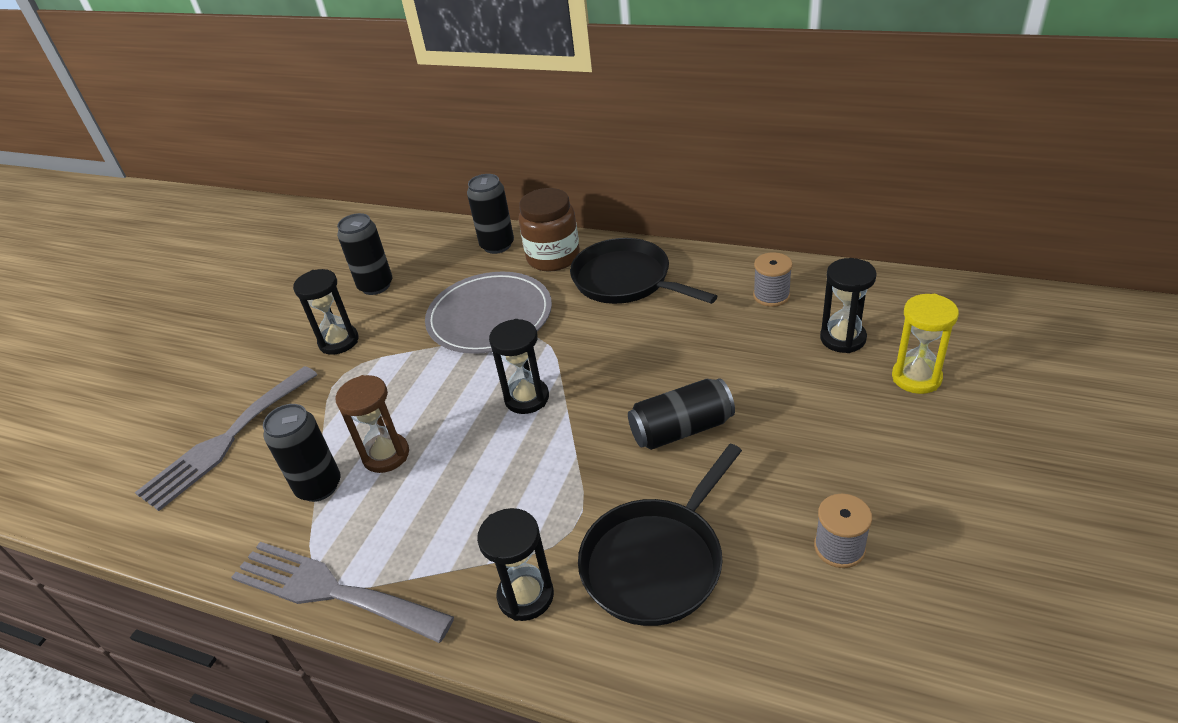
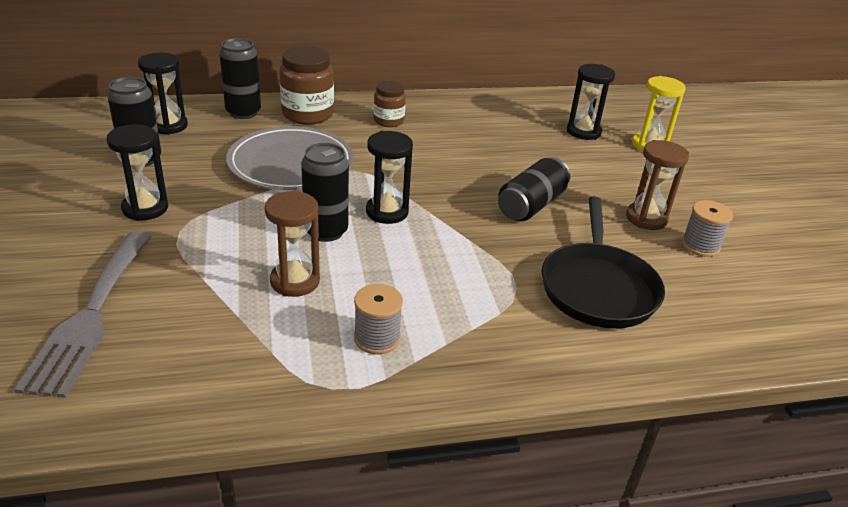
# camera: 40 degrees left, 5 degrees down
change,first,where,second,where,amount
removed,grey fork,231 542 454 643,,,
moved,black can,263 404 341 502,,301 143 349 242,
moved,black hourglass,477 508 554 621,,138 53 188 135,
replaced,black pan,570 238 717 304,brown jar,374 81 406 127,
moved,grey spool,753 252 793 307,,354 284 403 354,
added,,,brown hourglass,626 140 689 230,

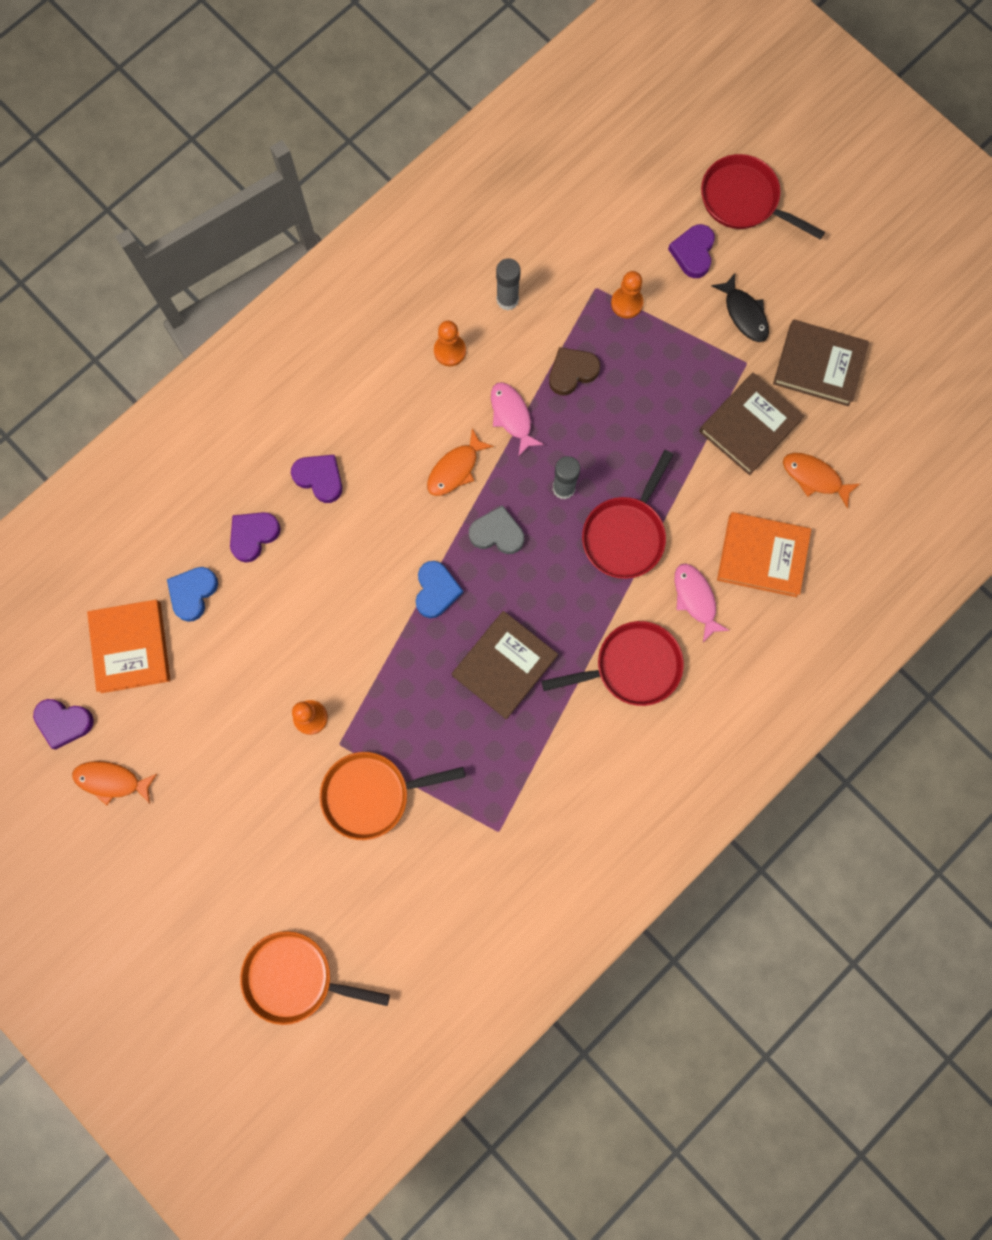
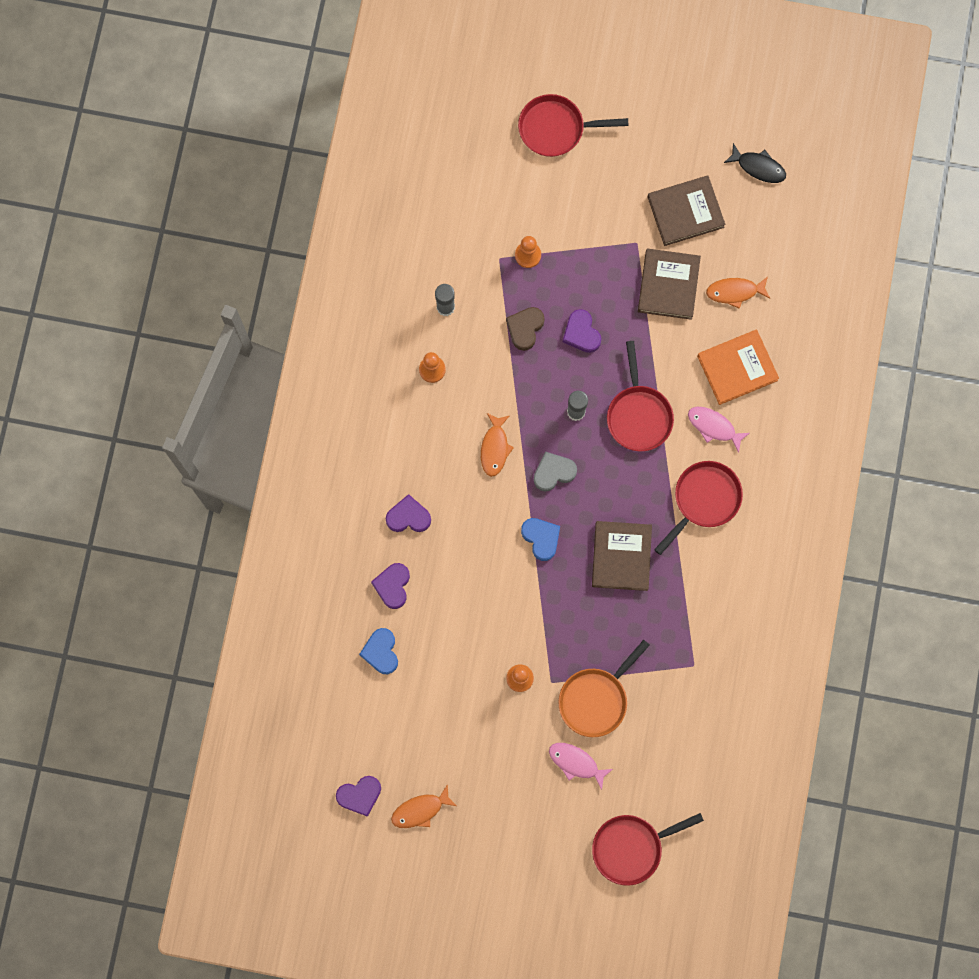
# camera: 35 degrees left, 0 degrees up
change,first,where,second,where,amount
removed,orange book,87 600 170 693,,,
recoloured,orange pan,240 931 390 1025,red pan,592 813 704 886,
moved,pink fish,491 382 544 457,,549 743 613 790,
moved,purple heart,668 224 715 278,,563 309 601 353,
moved,black fish,711 273 769 342,,724 143 786 183,

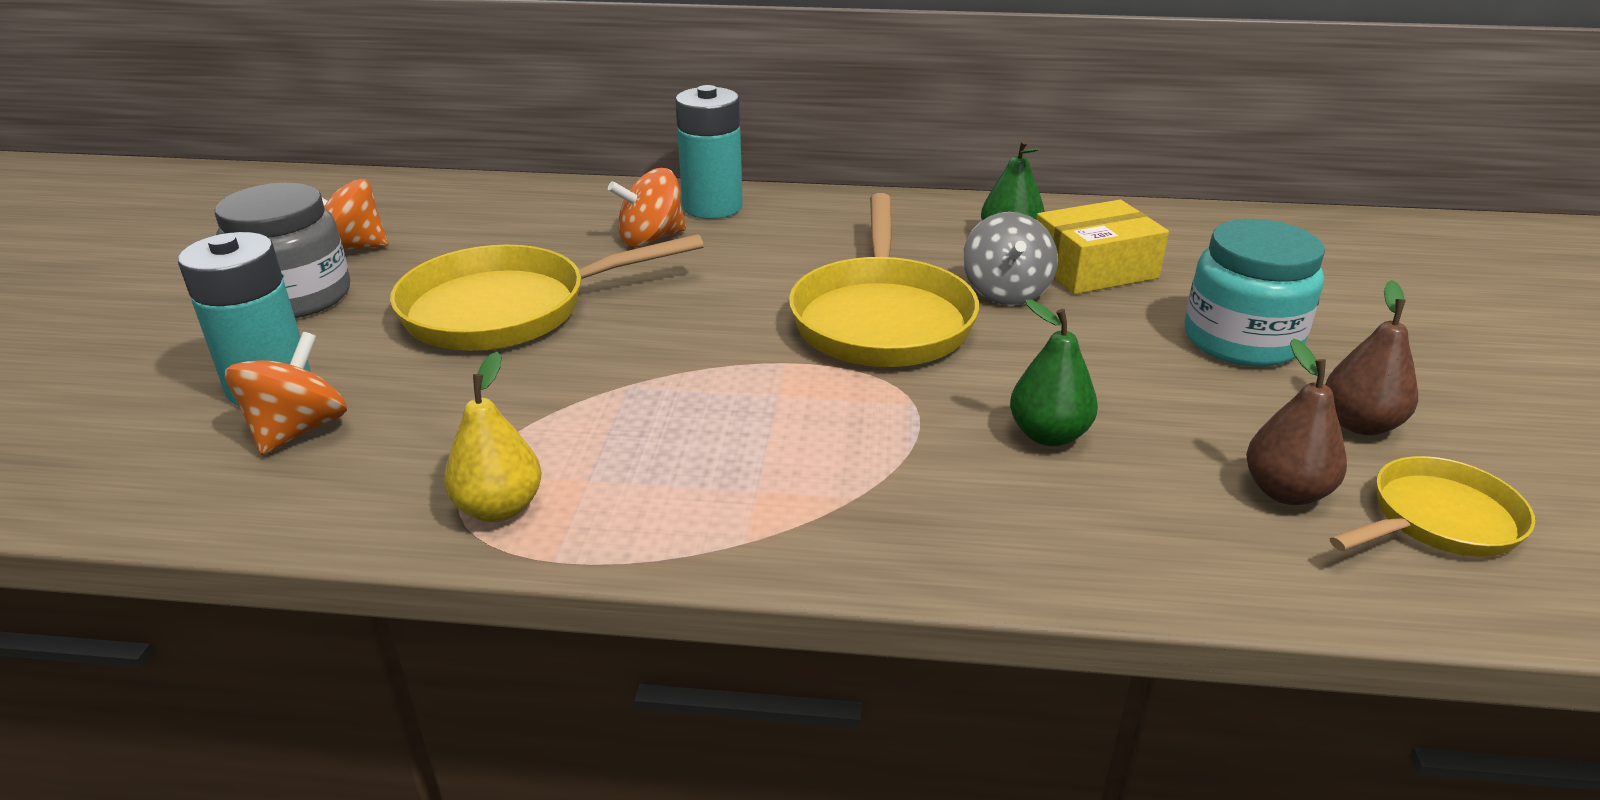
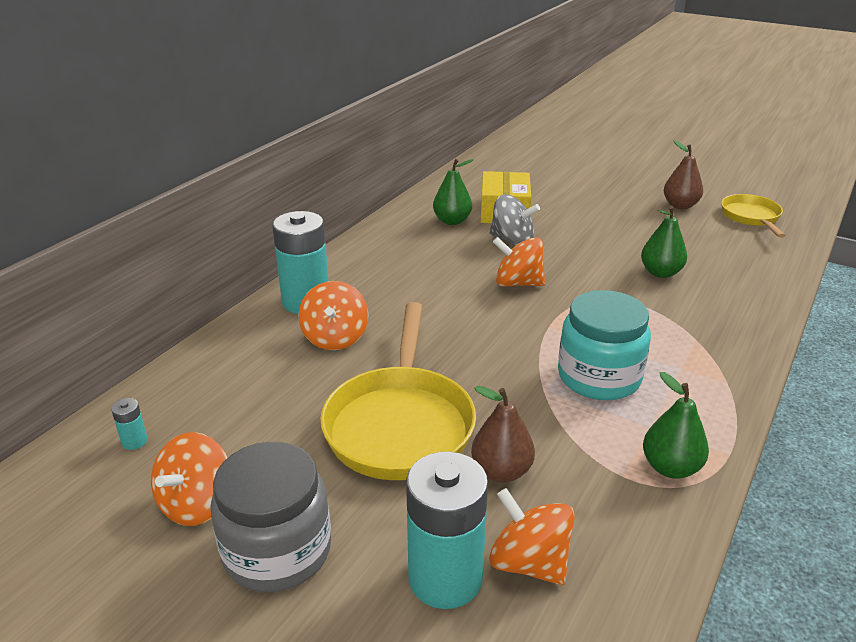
# camera: 65 degrees left, 0 degrees up
change,first,where,second,where,amount
recoloured,yellow pear,444 352 541 522,green pear,643 372 709 479,
replaced,yellow pan,789 193 979 367,orange spinning top,493 237 545 287,
moved,turquoise jar,1184 219 1325 367,,558 290 651 400,
moved,brown pear,1246 338 1347 505,,471 386 535 482,
added,,,turquoise battery,111 398 148 450,

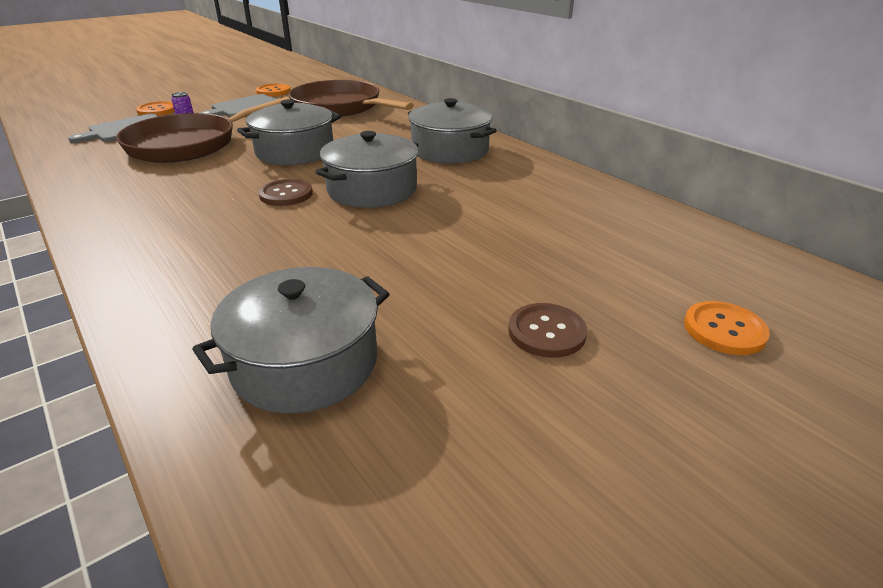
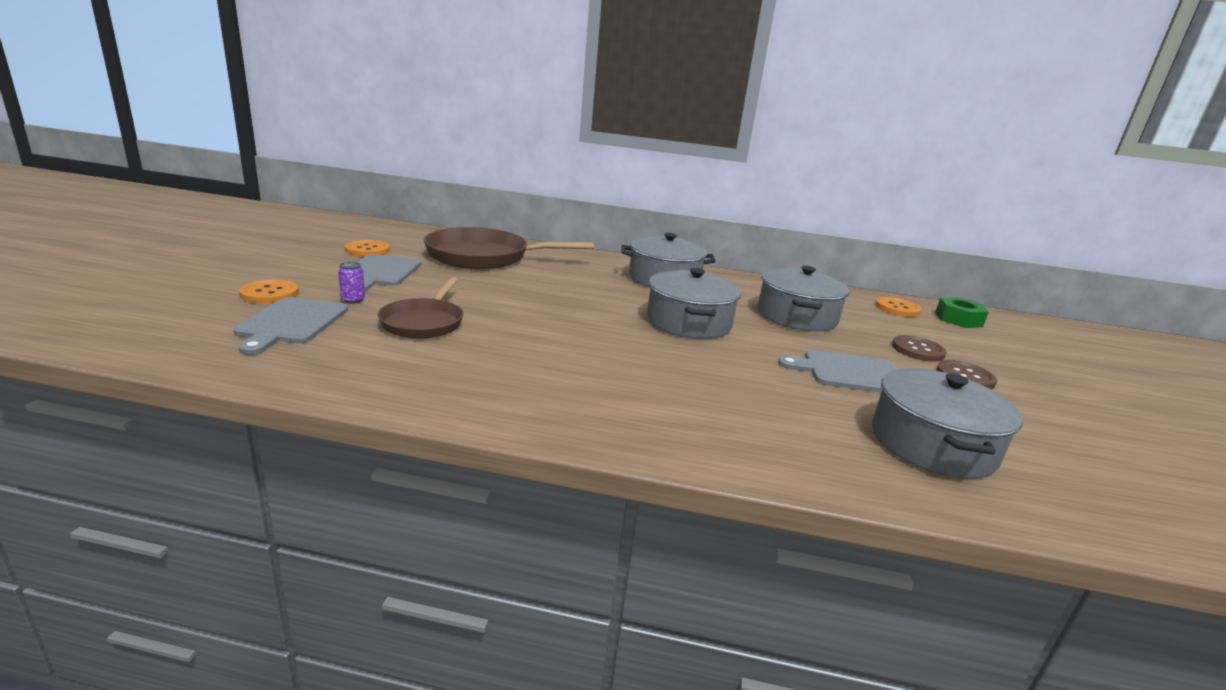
# camera: 45 degrees left, 10 degrees down
change,first,where,second,where,amount
resized,brown pan,116 97 290 163,,378 277 464 339,x0.60
moved,grey pot,237 99 341 165,,758 266 850 331,
moved,brown button,258 179 313 206,,892 335 946 362,
moved,orange button,684 301 770 355,,876 297 921 317,
added,,,grey cutting board,778 350 897 392,
added,,,green nut,935 297 989 328,

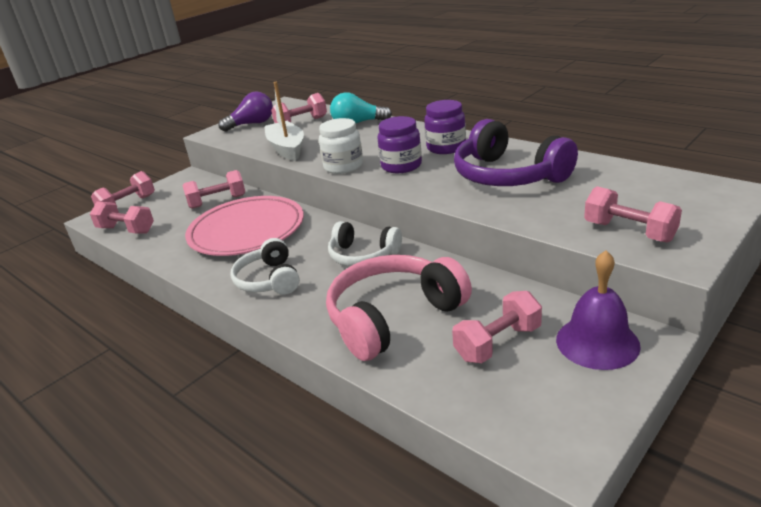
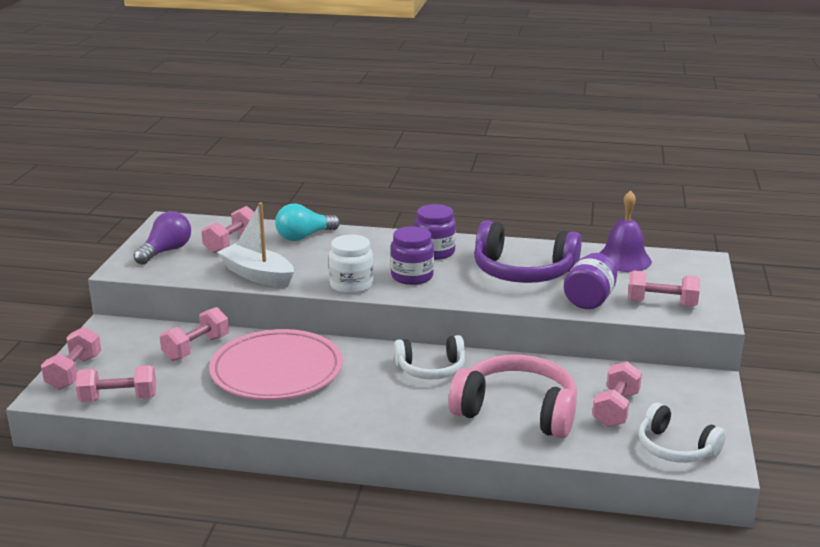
# camera: 35 degrees left, 5 degrees down
change,first,where,second,where,amount
moved,white headphones,231 238 300 295,,639 403 726 463,
turned,pink headphones,326 255 472 361,,448 355 577 438,90 degrees clockwise
moved,purple bell,556 250 641 370,,599 190 652 272,
added,,,purple jar,564 253 617 309,

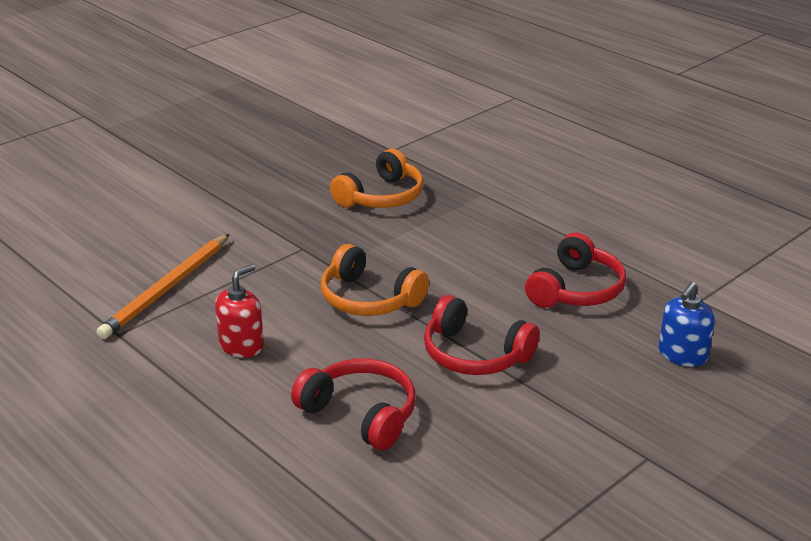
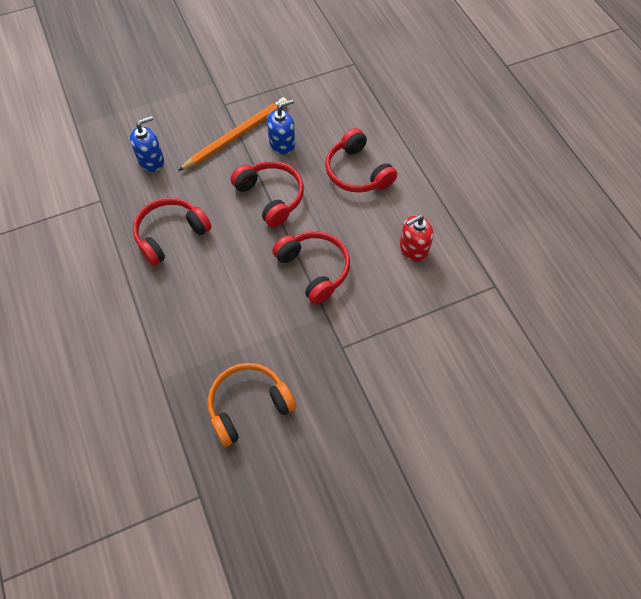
# camera: 160 degrees left, 30 degrees up
change,first,where,second,where,amount
moved,orange pencil,97 234 230 339,,178 97 287 171,
recoloured,orange headphones,321 244 429 316,red headphones,272 231 350 305,
added,,,blue soap dispenser,267 99 295 154,

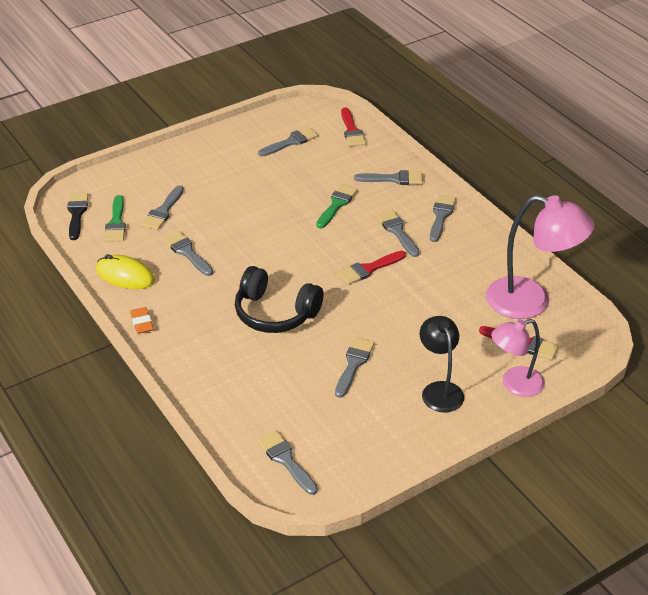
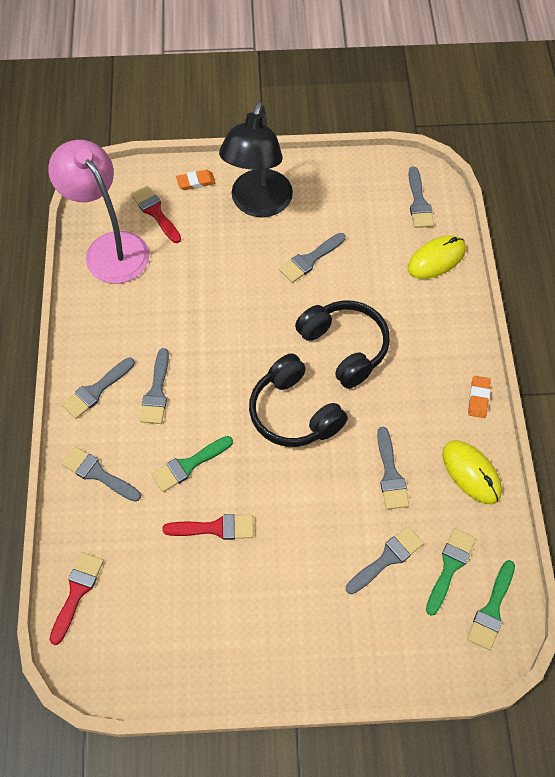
# camera: 150 degrees left, 20 degrees up
change,first,where,second,where,amount
recoloured,black brush,67 193 88 240,green brush,467 560 515 650,
removed,grey brush,258 127 318 157,,,
moved,red brush,338 251 406 285,,162 514 254 540,
resized,black lamp,420 316 464 412,,219 102 293 217,x1.61
replaced,pink lamp,491 319 545 397,orange eraser,176 170 216 190,
added,,,black headphones,249 353 348 447,
added,,,yellow mouse,408 235 466 279,

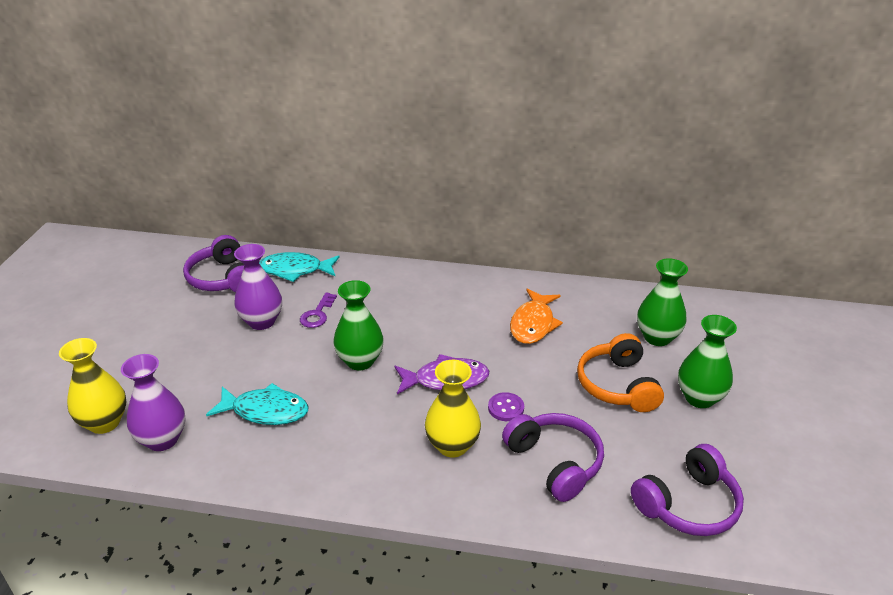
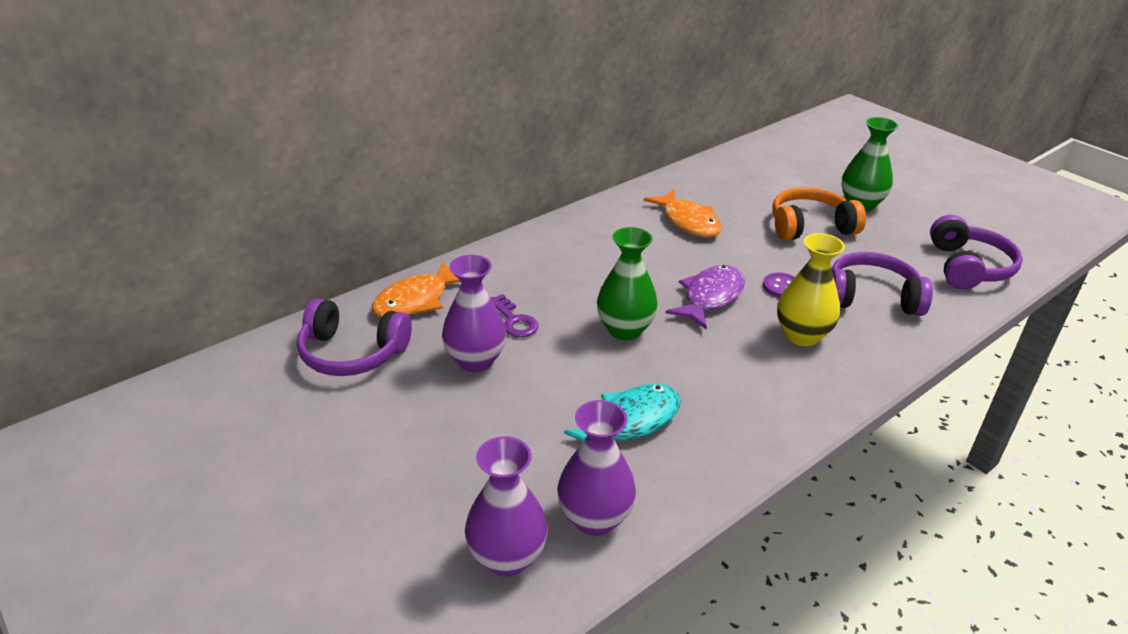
# camera: 50 degrees left, 0 degrees up
change,first,where,second,where,amount
recoloured,yellow vase,59 338 126 434,purple vase,465 436 548 577,
recoloured,turquoise fish,259 252 340 282,orange fish,372 262 461 318,
turned,orange headphones,577 333 664 412,,772 187 866 240,135 degrees clockwise
removed,green vase,637 258 688 346,,,

